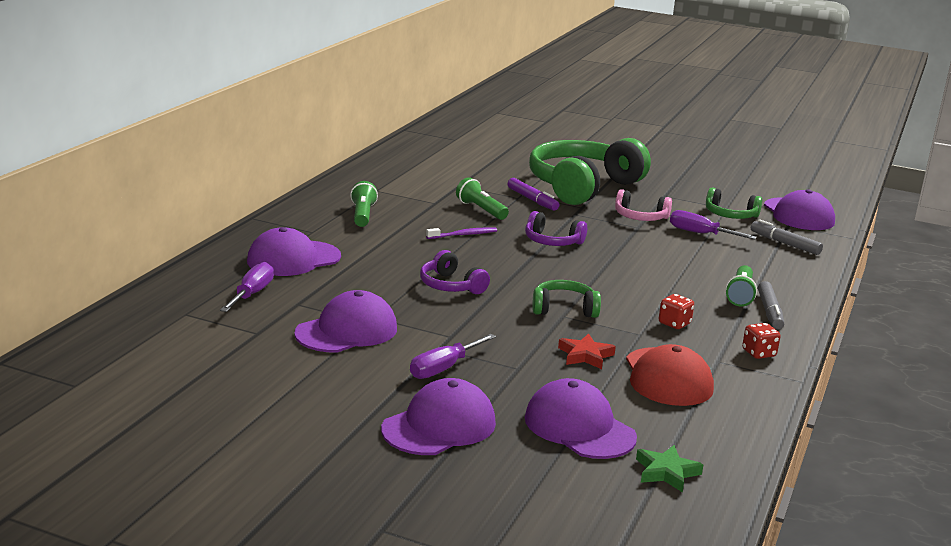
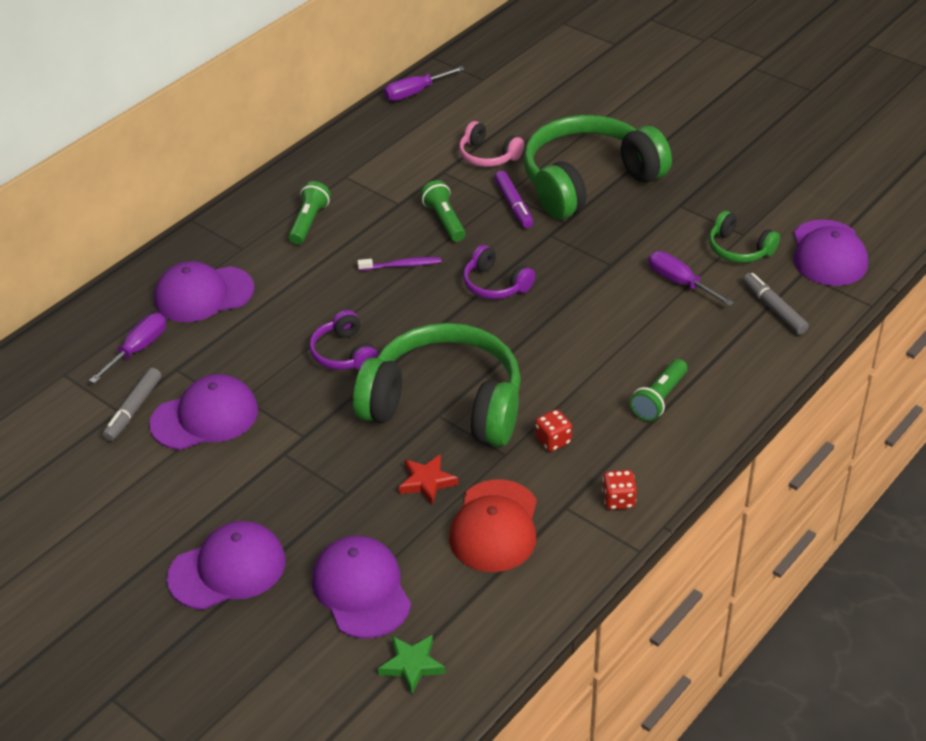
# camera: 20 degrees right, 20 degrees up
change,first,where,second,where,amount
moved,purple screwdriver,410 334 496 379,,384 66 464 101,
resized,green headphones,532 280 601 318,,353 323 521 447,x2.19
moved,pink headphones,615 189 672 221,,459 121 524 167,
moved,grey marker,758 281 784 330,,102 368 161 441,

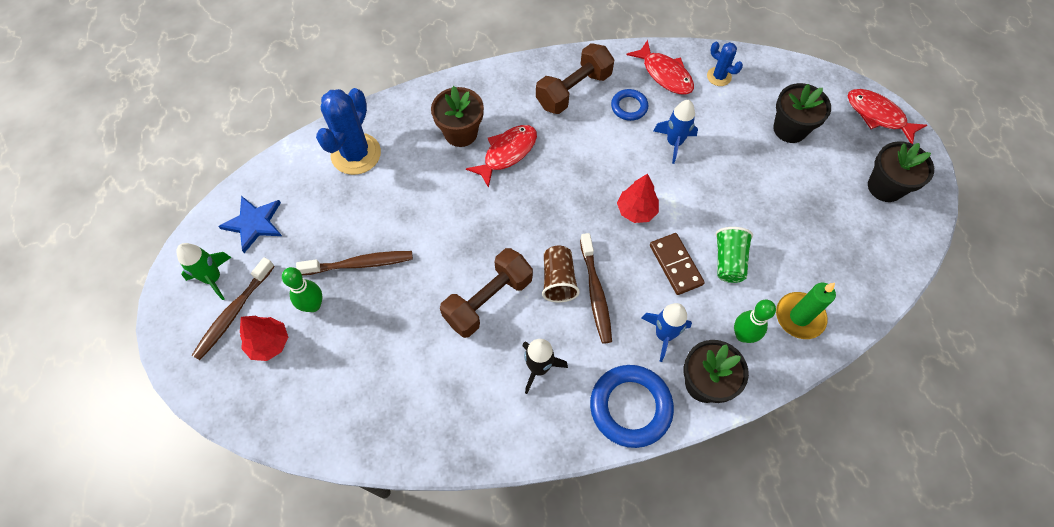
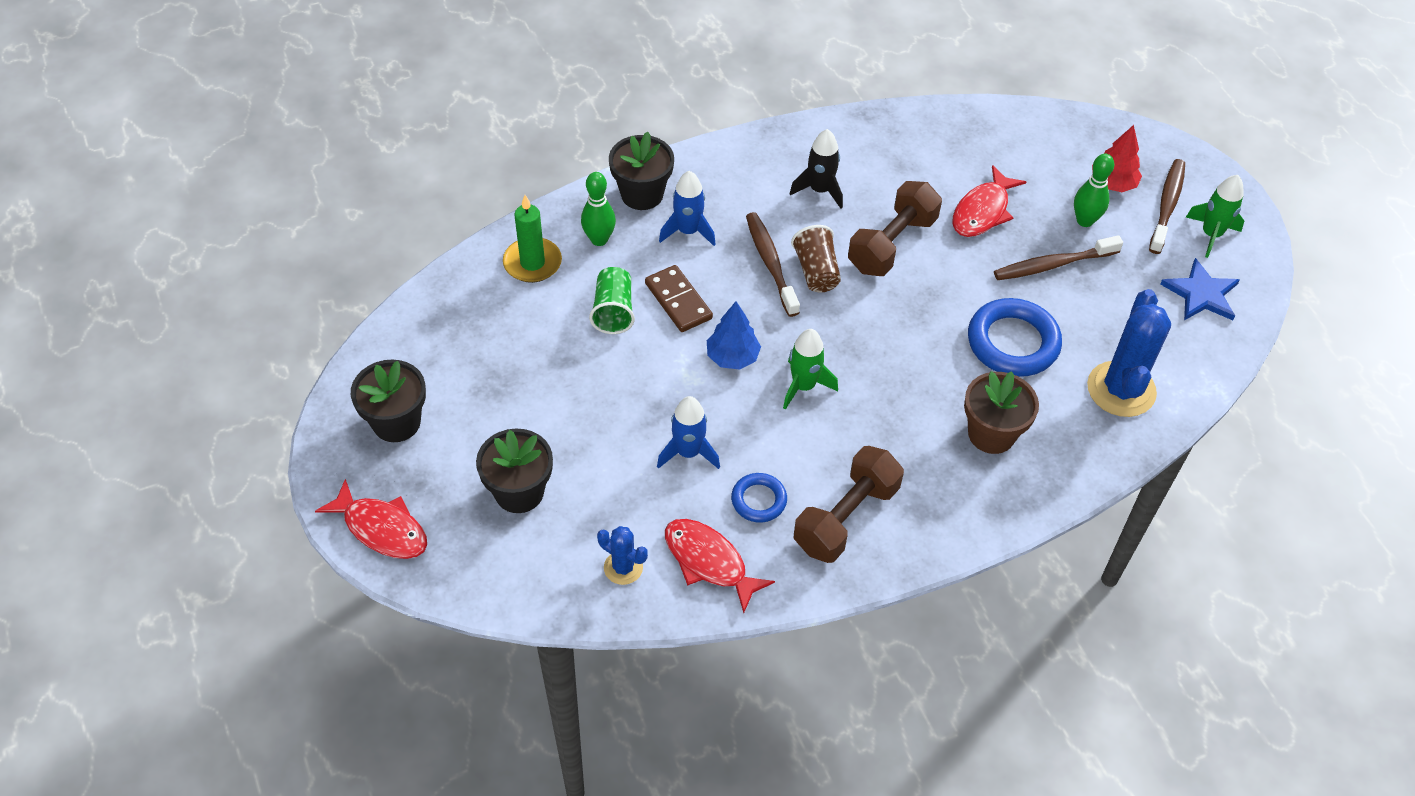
# camera: 170 degrees right, 10 degrees down
change,first,where,second,where,amount
moved,red fish,466 125 537 188,,953 165 1026 237,
moved,blue ring,590 365 674 448,,968 298 1062 377,
recoloured,red tree,617 174 659 223,blue tree,707 301 761 369,
added,,,green rocket,783 329 838 410,

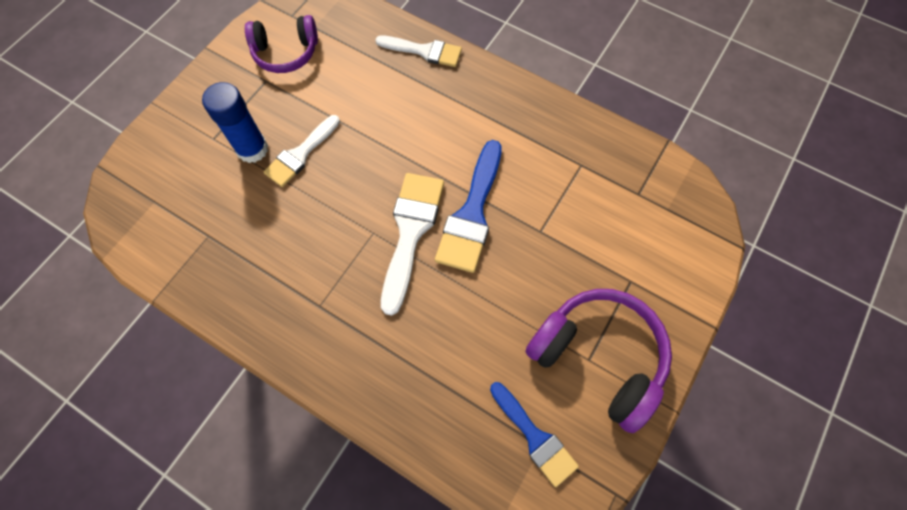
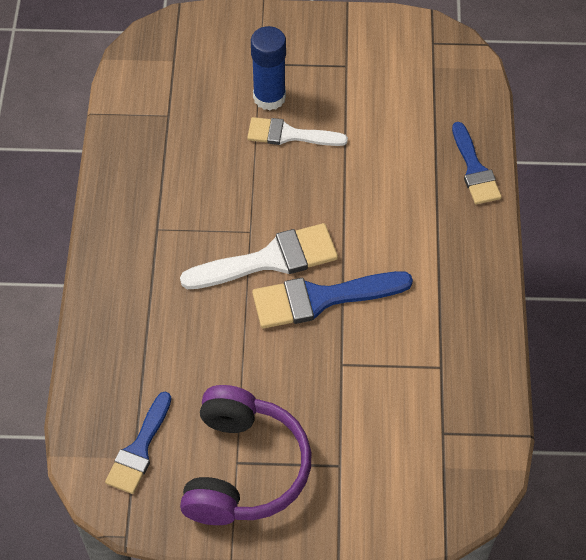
# camera: 60 degrees right, 10 degrees down
change,first,where,second,where,amount
removed,purple headphones,245 15 318 73,,,
recoloured,white brush,375 35 462 67,blue brush,452 122 502 204,

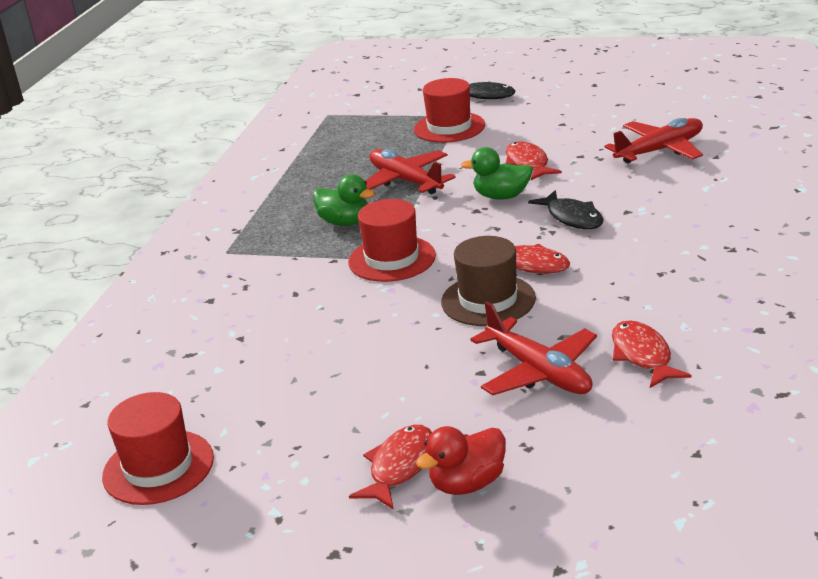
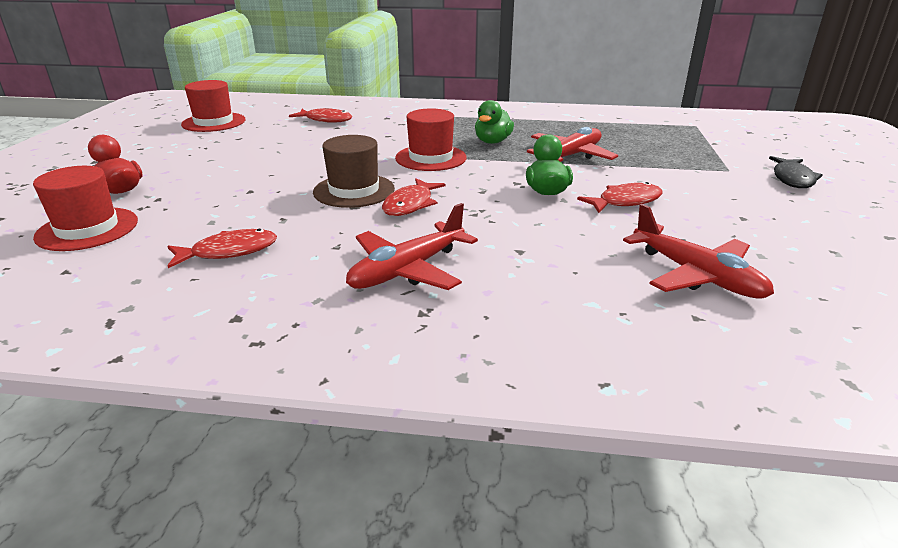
# camera: 80 degrees right, 0 degrees up
change,first,where,second,where,amount
moved,red fish,349 425 432 510,,289 108 352 123,
moved,red hat,414 78 485 143,,33 166 138 251,
moved,red plane,470 302 597 395,,346 203 478 290,
removed,black fish,528 190 604 229,,,

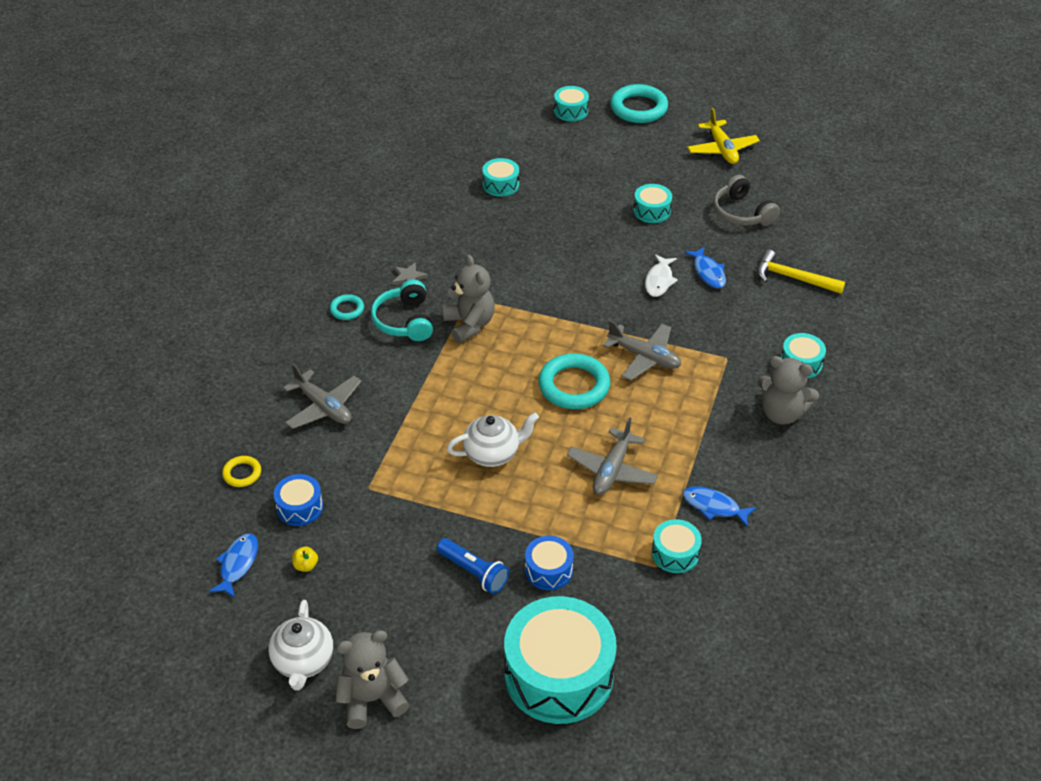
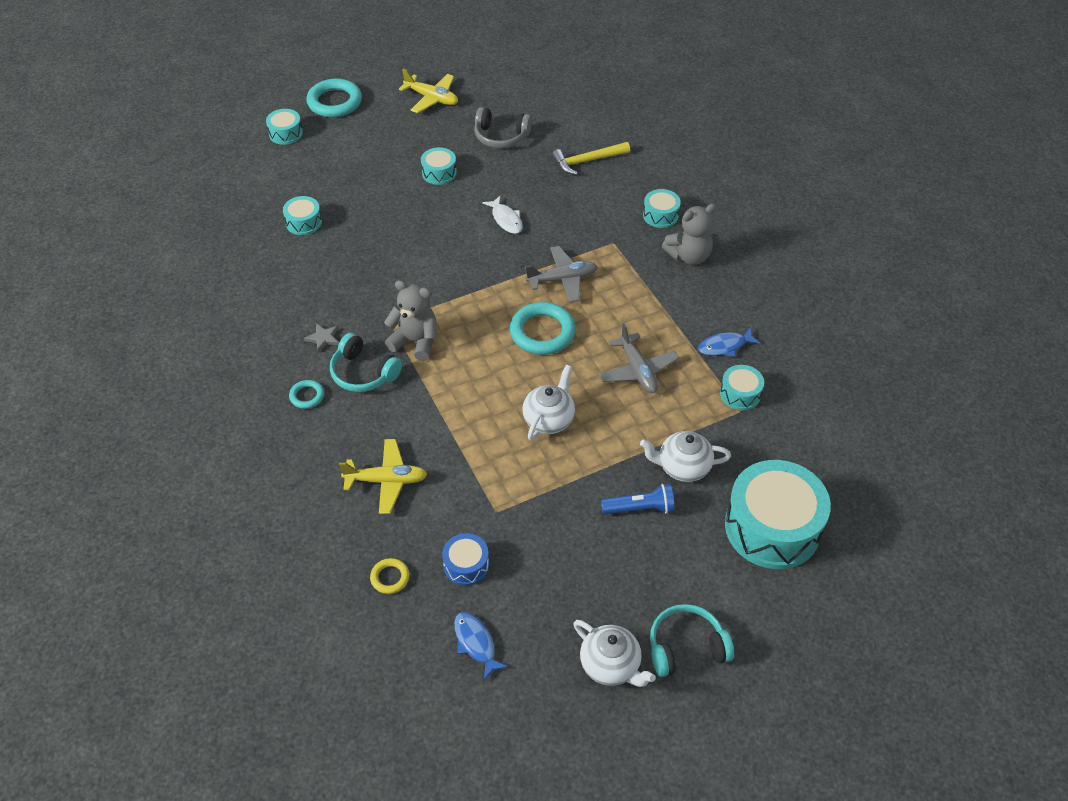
# camera: 45 degrees left, 5 degrees up
change,first,where,second,where,amount
recoloured,grey plane,283 363 362 429,yellow plane,339 439 427 514,
removed,yellow apple,292 547 318 572,,,
replaced,grey teddy bear,336 630 409 729,turquoise headphones,650 604 734 677,
replaced,blue drum,525 536 574 590,white teapot,640 431 731 482,
removed,blue fish,684 247 726 288,,,

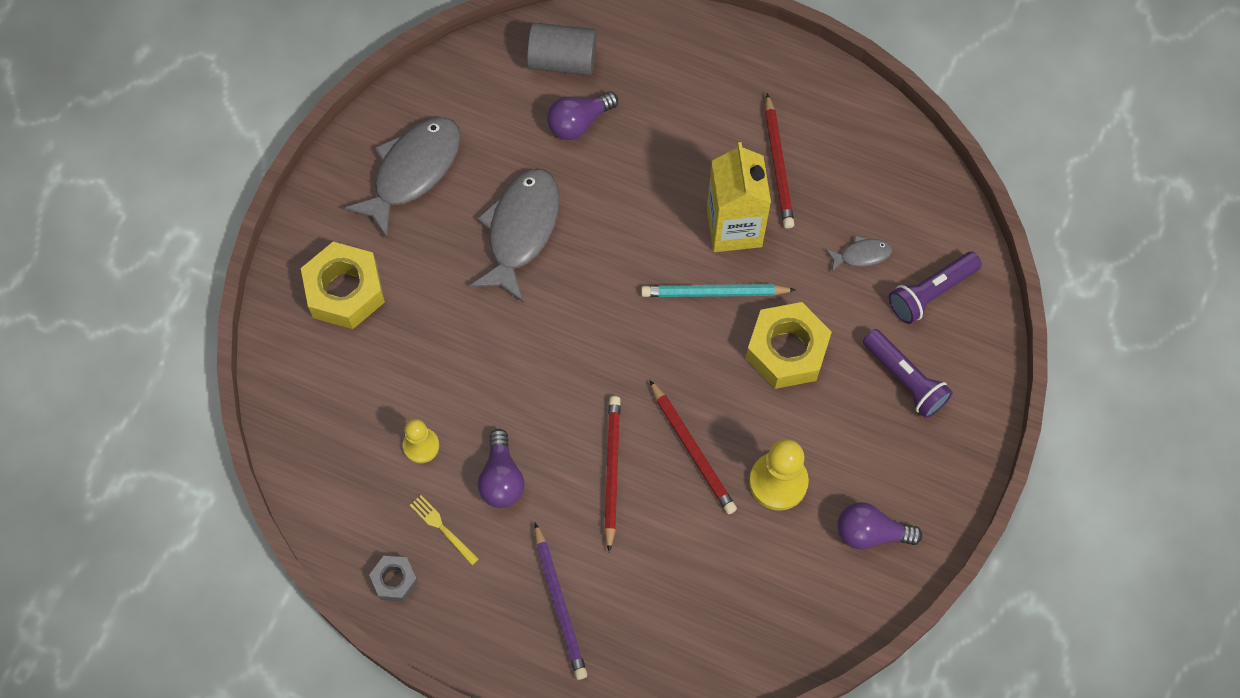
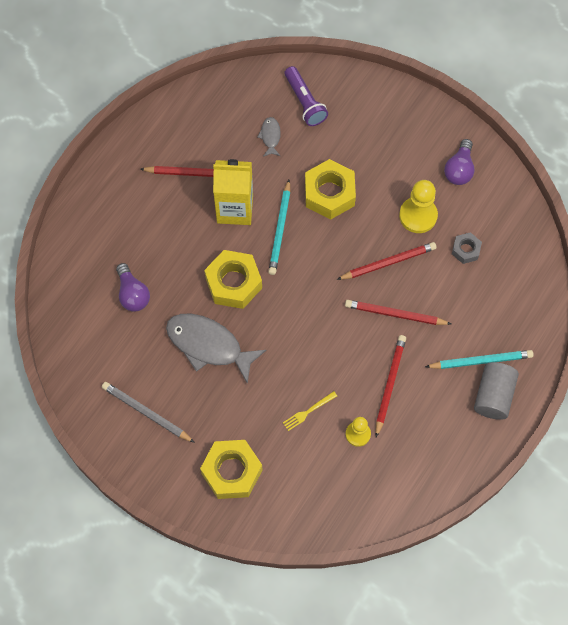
# camera: 80 degrees left, 0 degrees up
change,first,where,second,where,amount
replaced,grey fish,344 117 461 238,grey pencil,102 382 195 443,
moved,grey nut,369 556 418 602,,452 232 482 264,
moved,yellow fork,410 495 479 565,,283 391 337 431,
replaced,purple light bulb,478 429 524 508,red pencil,375 335 406 437,
moved,grey cylinder,527 23 597 75,,474 362 519 420,
recoloured,purple pencil,534 523 587 680,turquoise pencil,425 350 534 369,
removed,purple flashlight,863 329 953 418,,,
added,,,yellow nut,204 250 262 309,

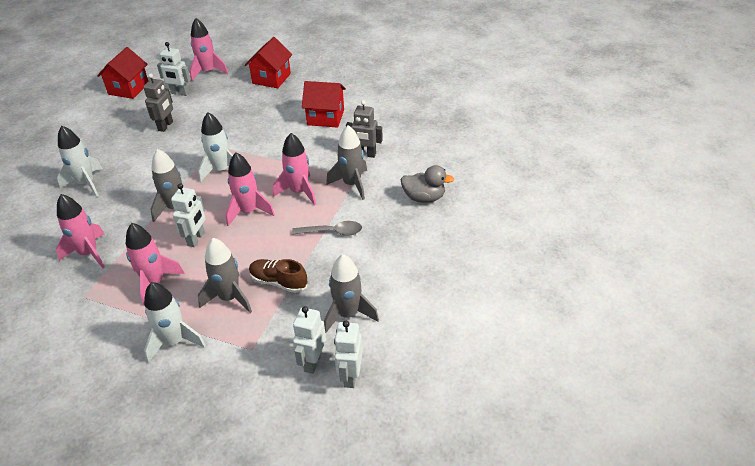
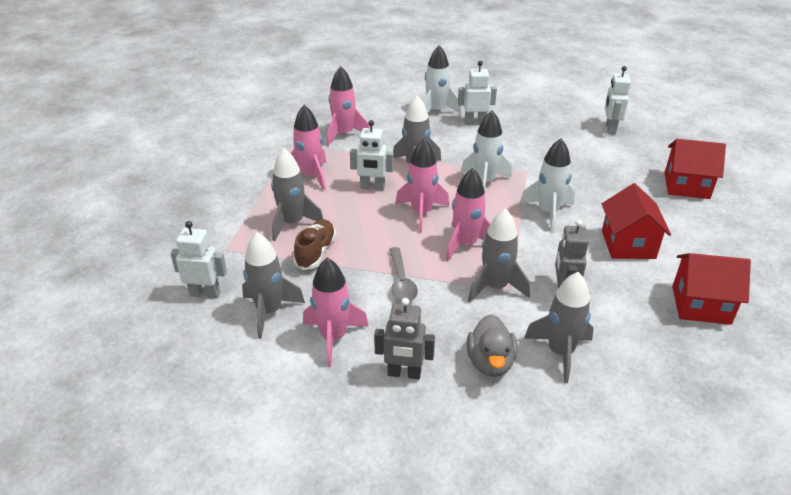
# camera: 80 degrees right, 5 degrees down
change,first,where,second,where,amount
moved,red house,97 47 148 99,,672 253 751 325,
moved,grey robot,143 74 173 132,,374 298 435 379,
moved,white rocket,144 282 206 363,,520 138 575 232,
moved,pink rocket,190 18 228 81,,303 258 369 367,
moved,white robot,334 320 363 388,,458 61 497 125,
added,,,grey rocket,524 272 594 383,

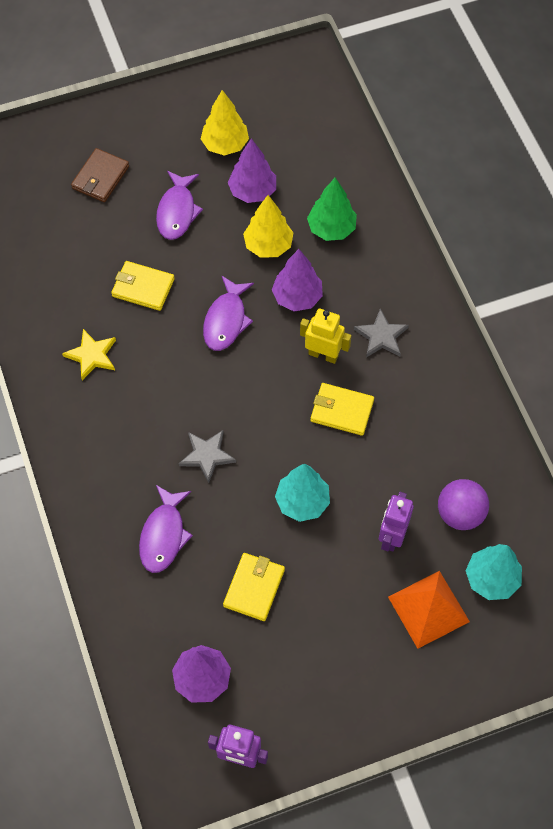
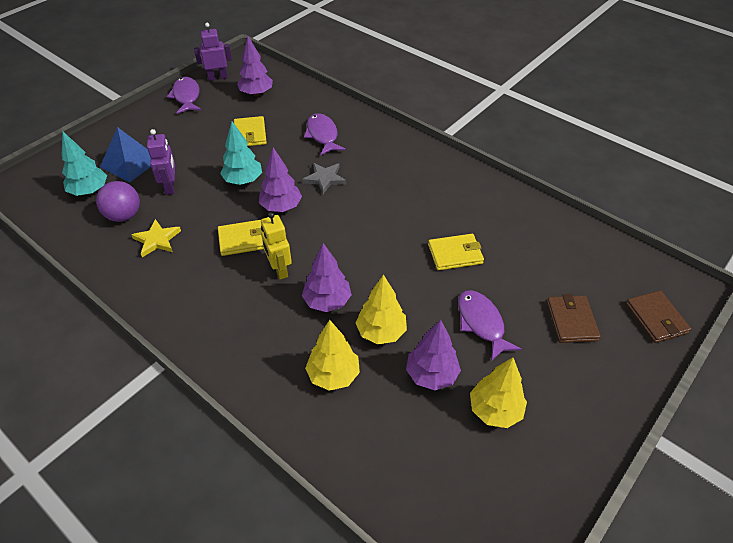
# camera: 150 degrees right, 15 degrees down
change,first,where,second,where,amount
moved,yellow star,62 329 116 380,,131 219 181 257,
moved,purple fish,203 276 254 351,,167 77 201 114,
turned,yellow robot,300 308 352 364,,261 212 292 280,75 degrees clockwise
recoloured,green tree,307 177 357 241,yellow tree,305 320 360 391,
removed,grey star,354 309 409 357,,,
recoloured,orange pyramid,388 571 470 649,blue pyramid,100 127 151 183,
added,,,purple tree,259 147 302 212,
added,,,brown wallet,626 290 691 343,

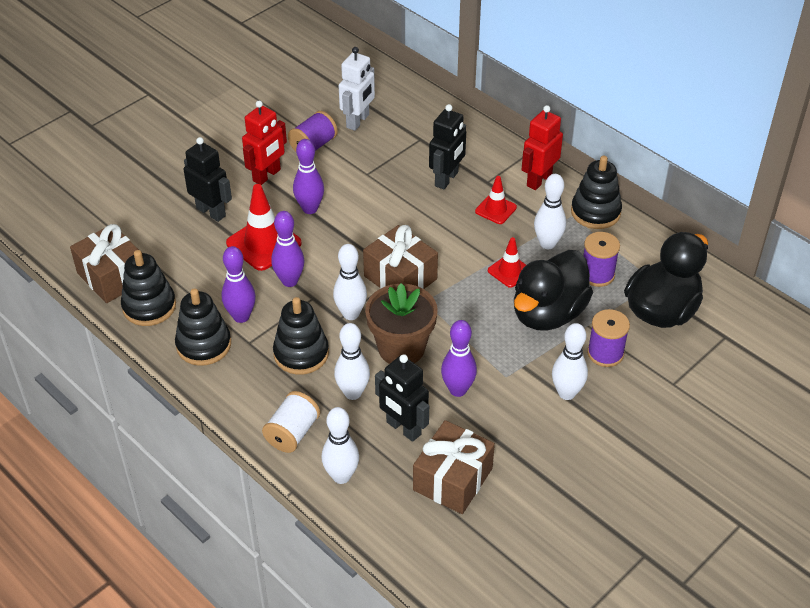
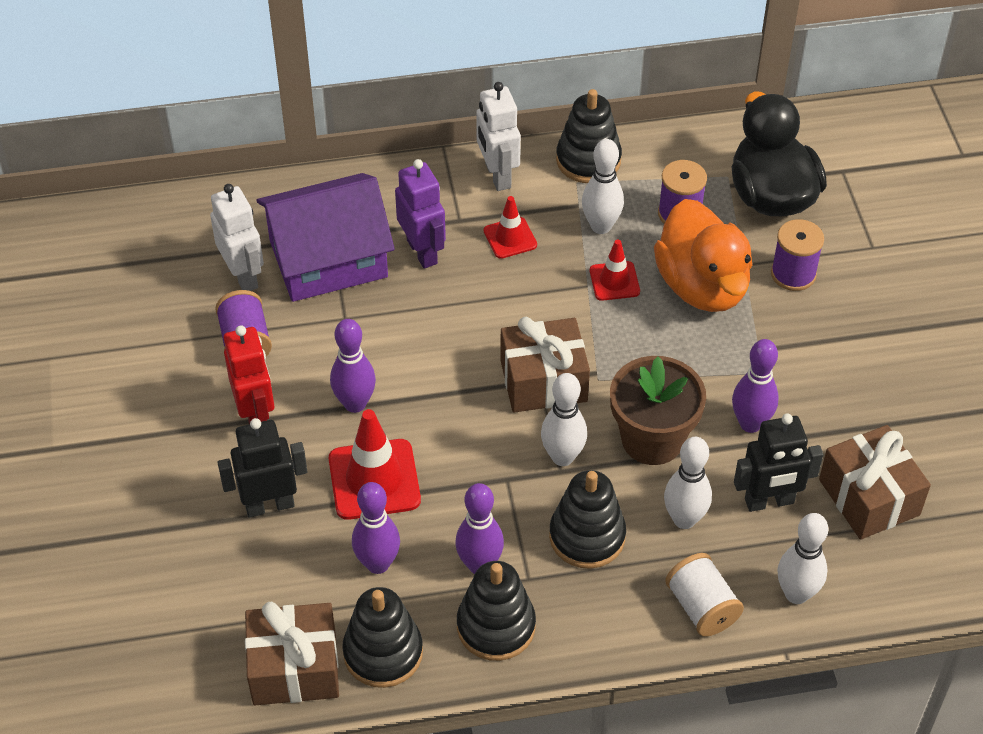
# camera: 55 degrees left, 5 degrees up
change,first,where,second,where,amount
moved,purple bowling pin,271 211 305 287,,352 482 400 574,
recoloured,black robot,429 104 466 190,purple robot,395 159 446 269,
recoloured,black duck,514 250 593 331,orange duck,654 199 752 312,
recoloured,red robot,522 105 563 190,white robot,476 82 521 191,
removed,white bowling pin,552 323 588 400,,,
added,,,purple house,256 173 395 302,

